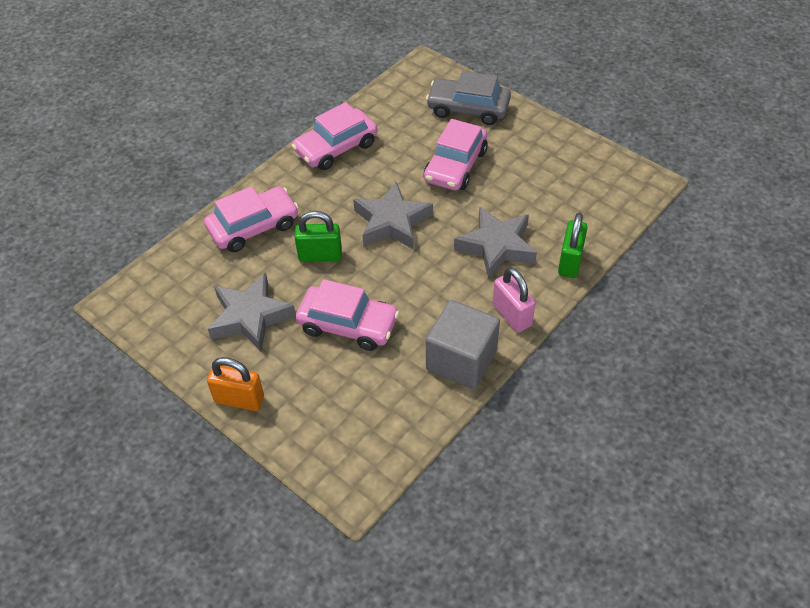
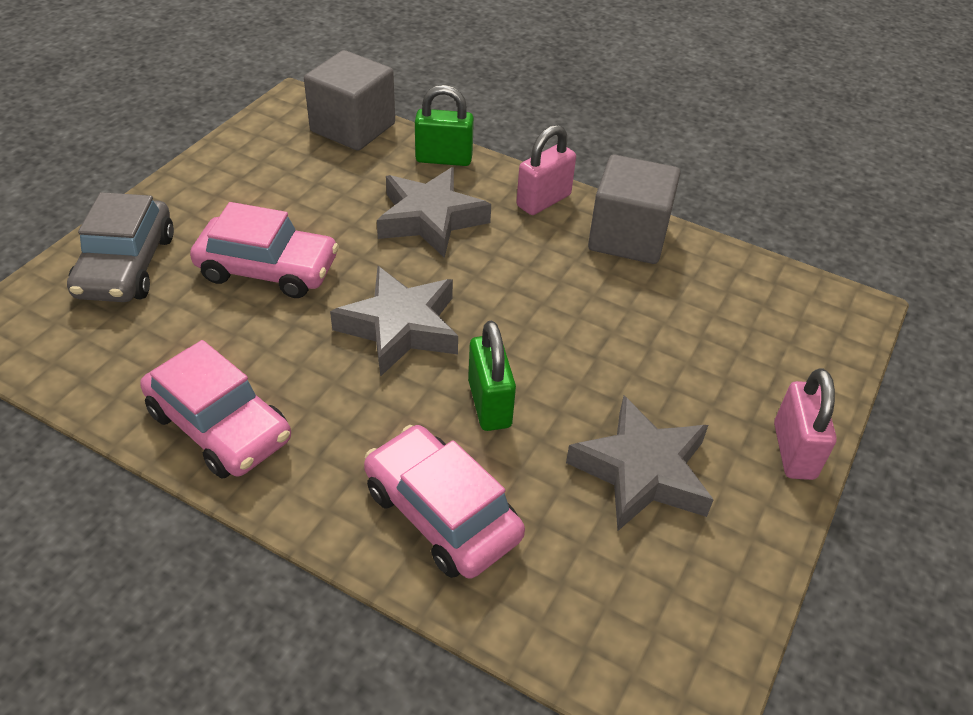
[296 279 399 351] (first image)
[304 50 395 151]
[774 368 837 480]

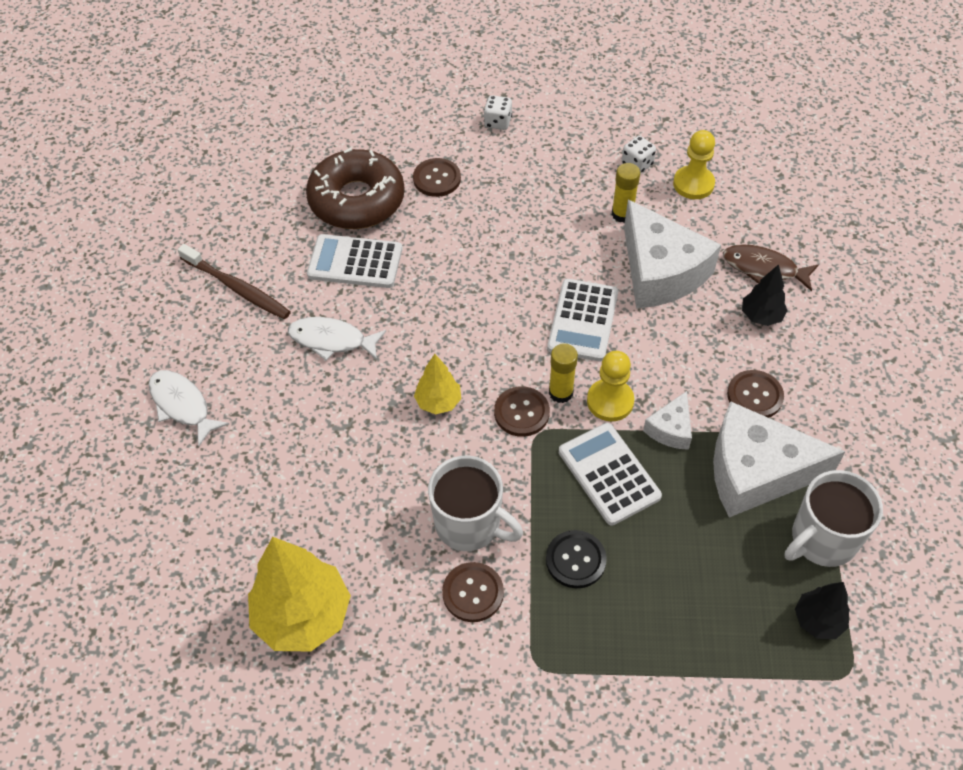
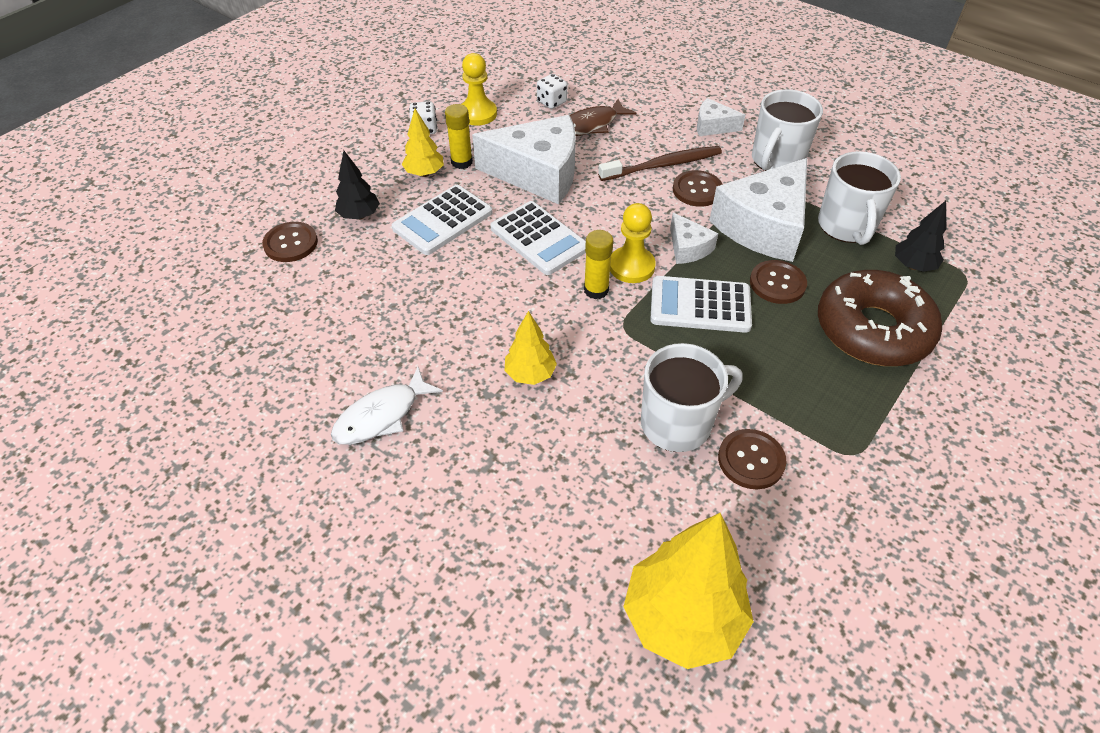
[148 370 229 446] (first image)
[546 530 607 588] (first image)
[402 109 444 177]
[697 98 745 136]
[752 89 823 171]
[598 146 722 181]
[818 270 942 366]
[392 185 493 255]
[537 74 567 109]
[750 260 807 304]
[335 150 380 220]

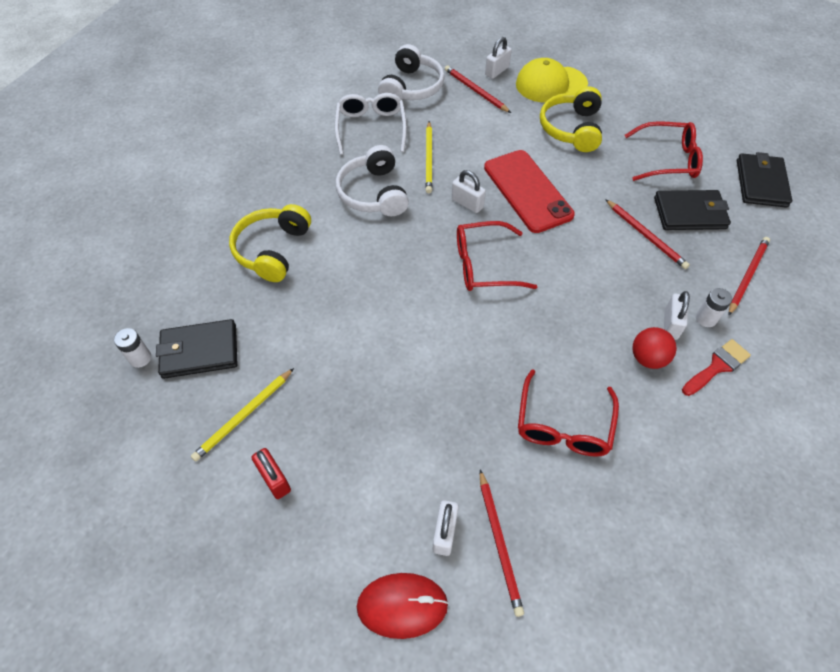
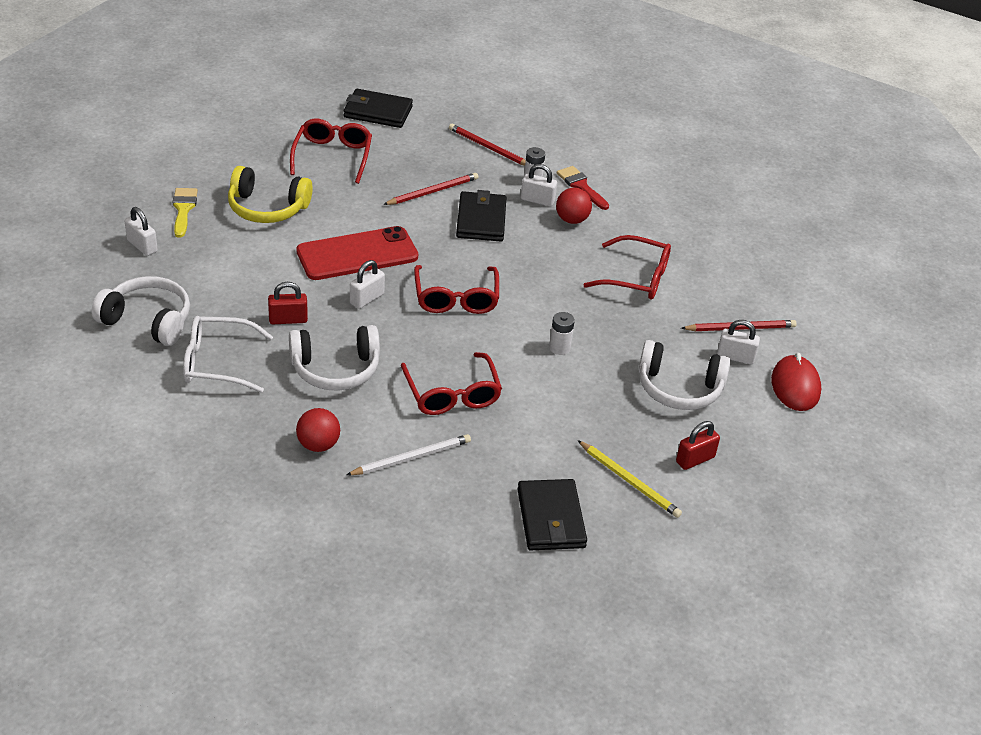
[445 65 511 113] (first image)
[296 408 340 452]
[401 352 502 415]
[639 340 731 410]
[549 312 575 355]
[456 190 507 242]
[346 434 471 475]
[268 282 308 324]
[173 188 198 238]

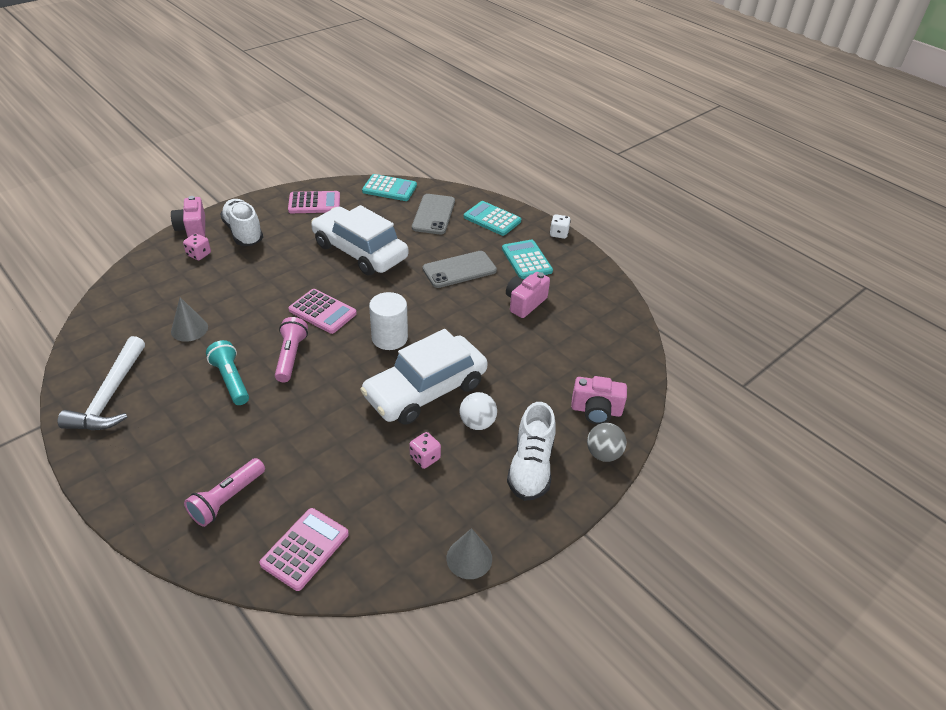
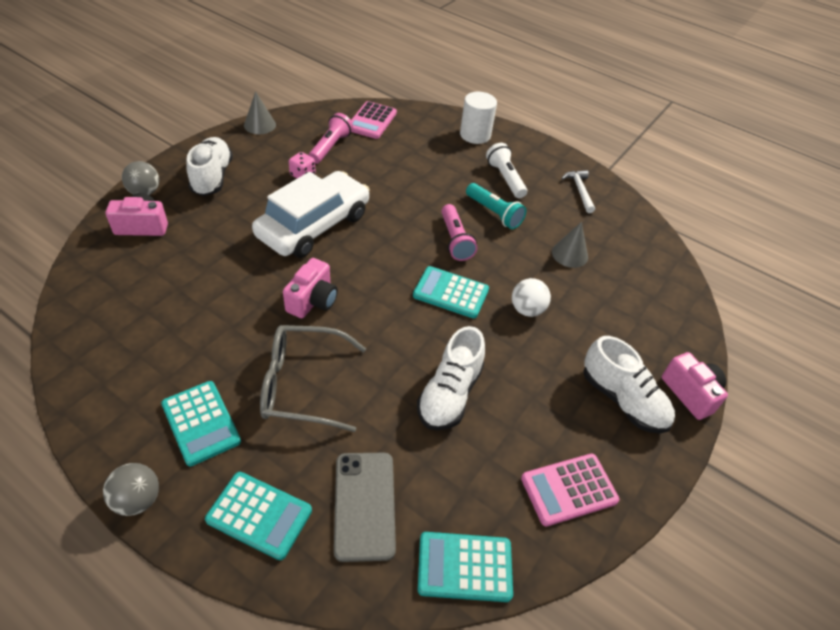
[183 233 211 260] (first image)
[486 143 527 198]
[309 113 353 164]
[460 92 497 144]
[512 278 551 317]
[283 258 338 318]
[417 326 485 430]
[260 325 366 432]
[103 463 159 516]
[413 266 489 318]
[561 170 595 213]

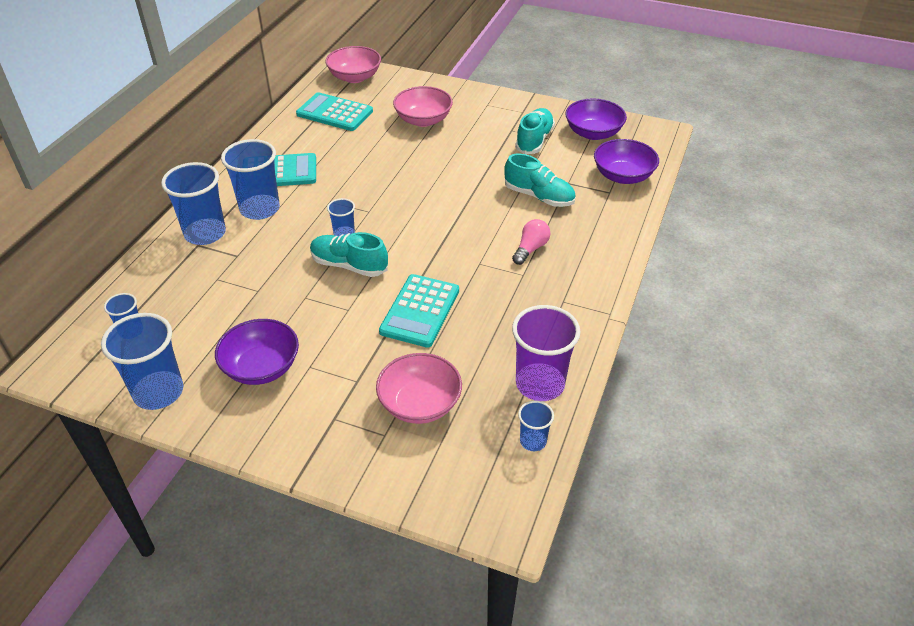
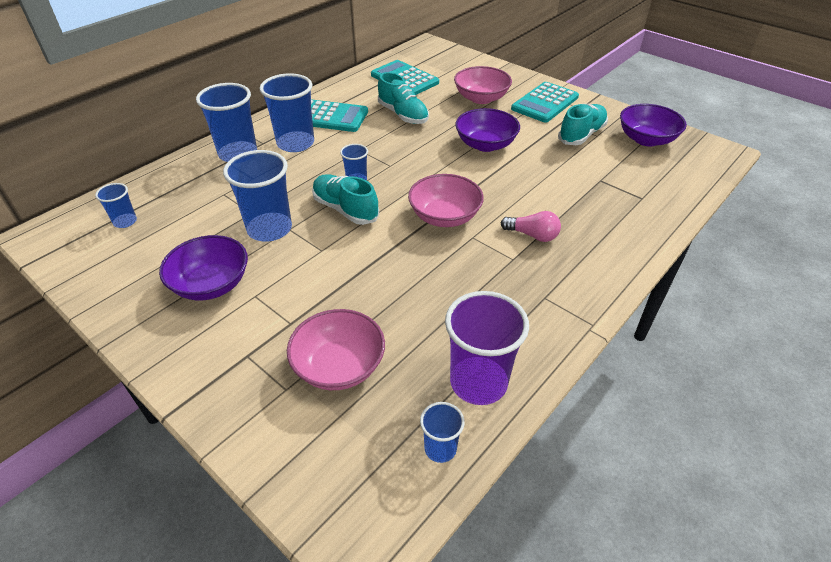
[223 150 292 242]
[408 174 484 227]
[511 82 579 123]
[378 72 429 124]
[455 108 520 152]
[501 211 561 242]

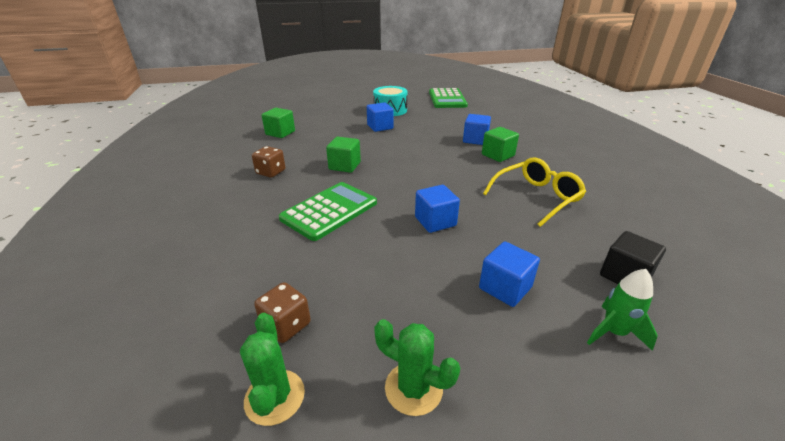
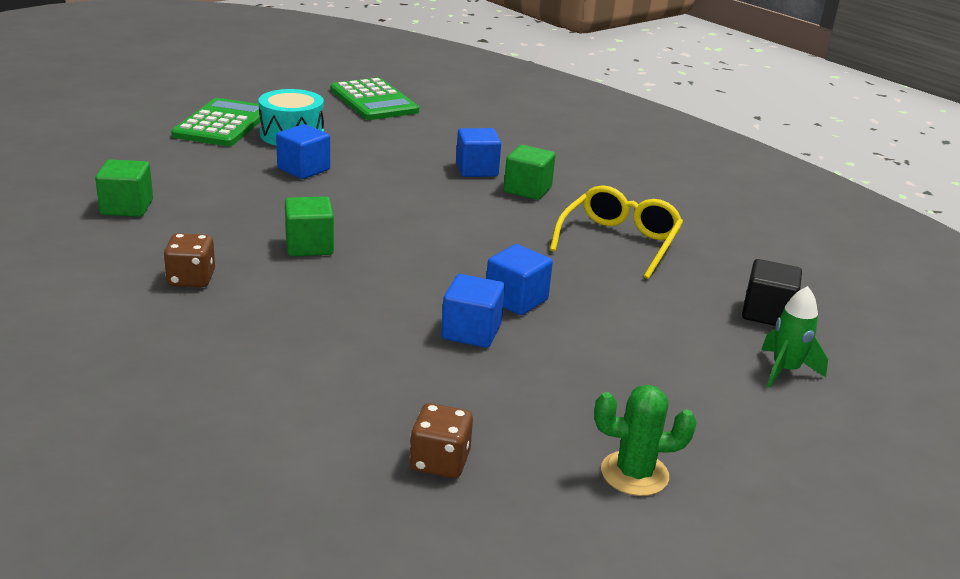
[240 313 305 426] (first image)
[171 98 261 146]
[441 274 505 348]

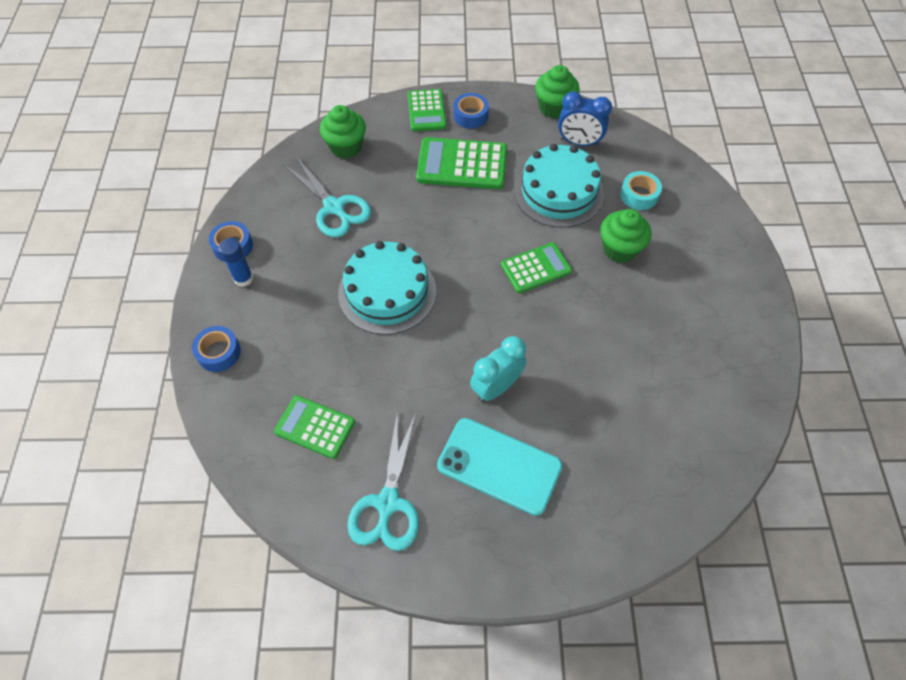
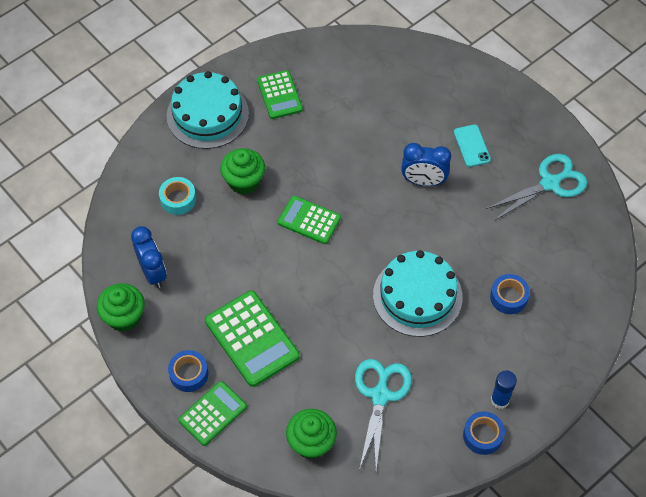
[490 274 530 314]
[257 70 303 119]
[167 71 249 149]
[401 143 451 186]
[454 125 491 167]

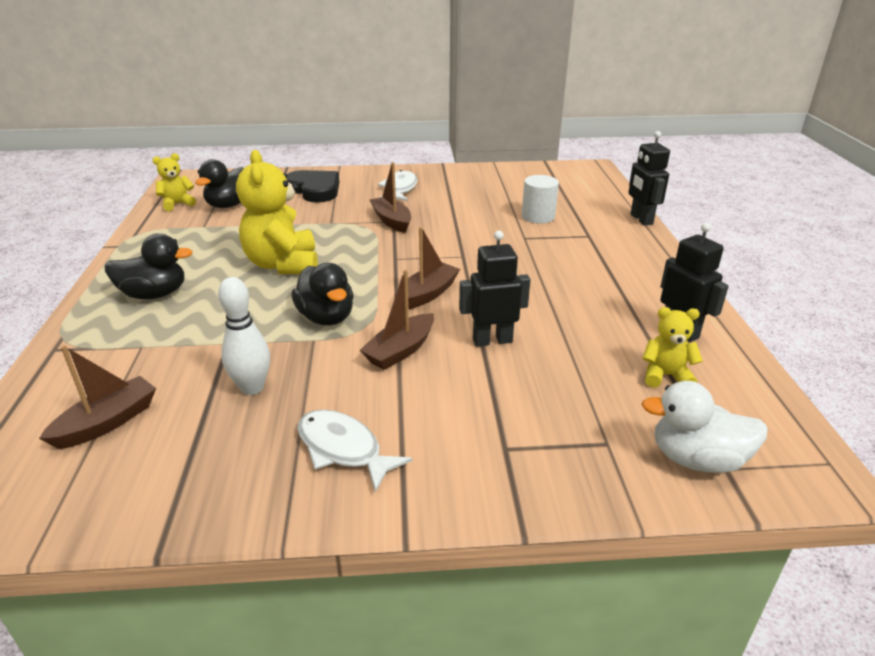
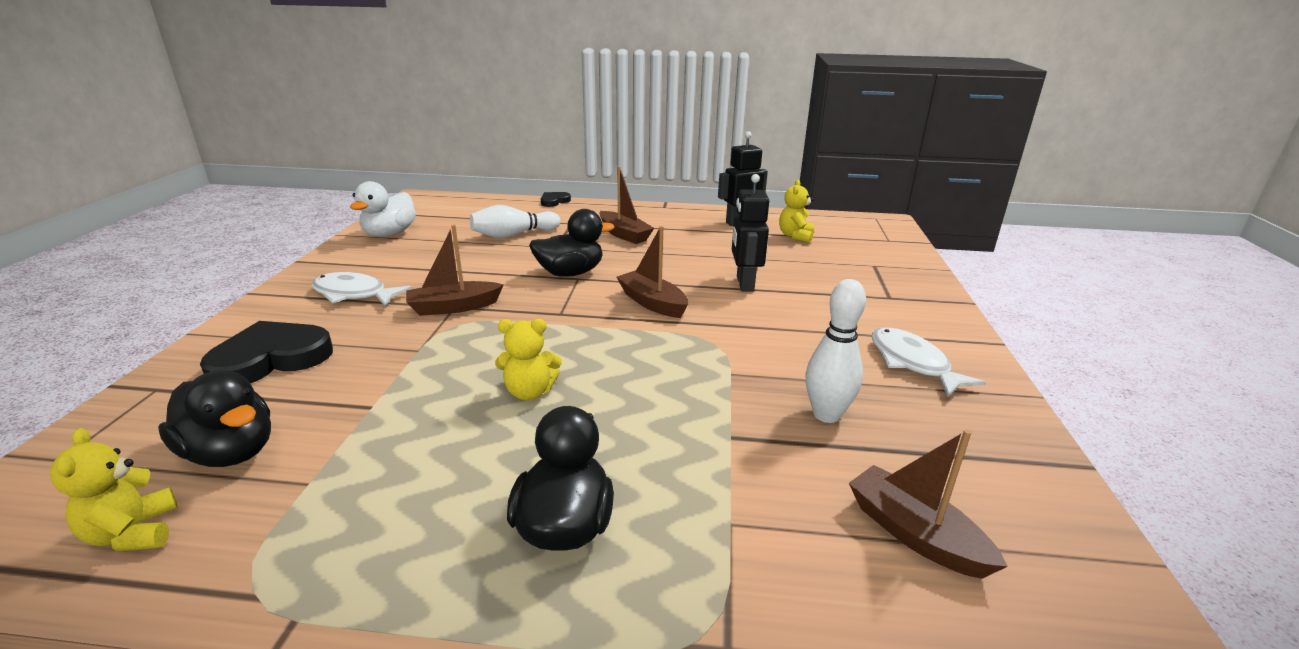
[529 209 615 277]
[600 167 654 244]
[350 181 416 237]
[470 205 560 238]
[541 192 571 207]
[871 327 986 397]
[495 319 562 400]

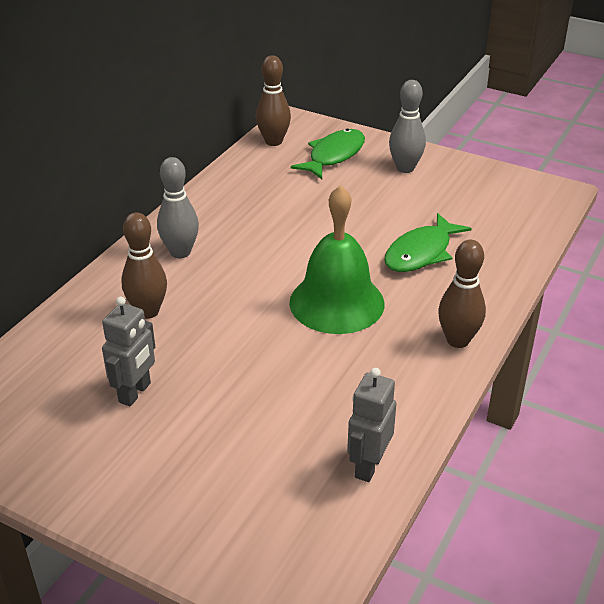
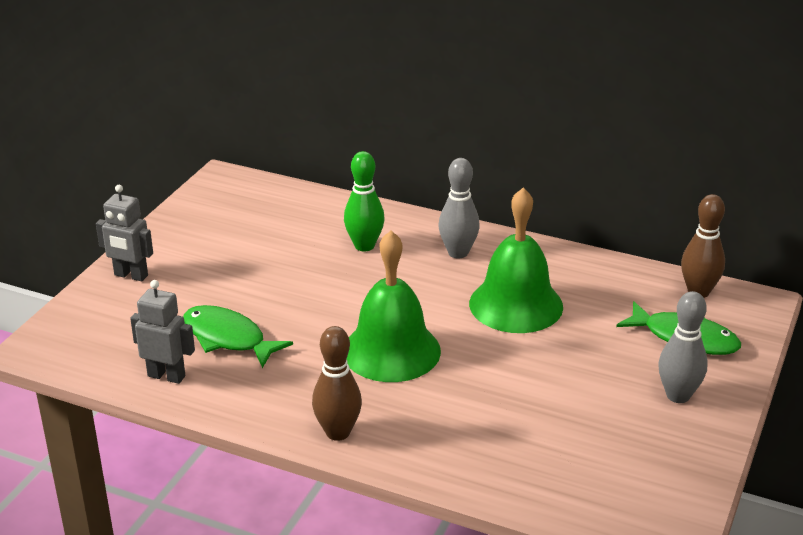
[469 188 563 333]
[96 185 153 281]
[183 305 293 368]
[344 151 384 251]

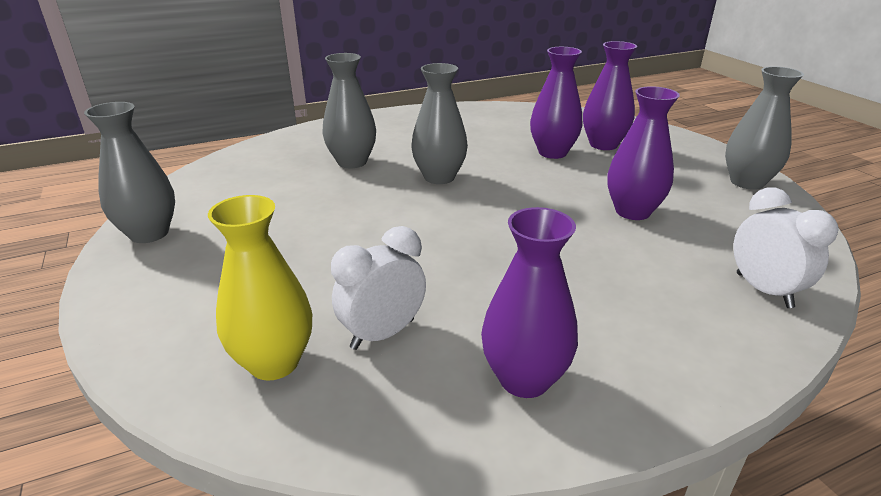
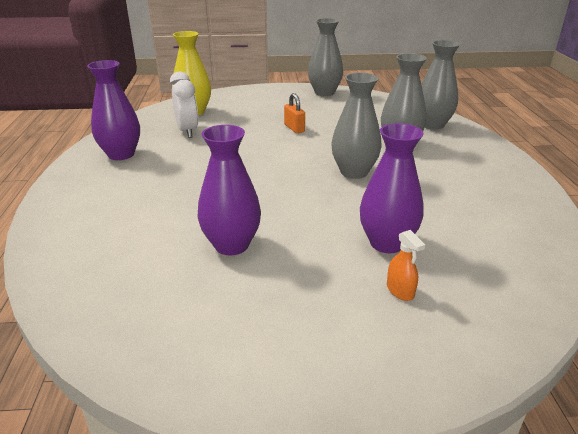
[733 187 839 308] (first image)
[284 93 305 133]
[421 40 460 130]
[387 230 425 301]

